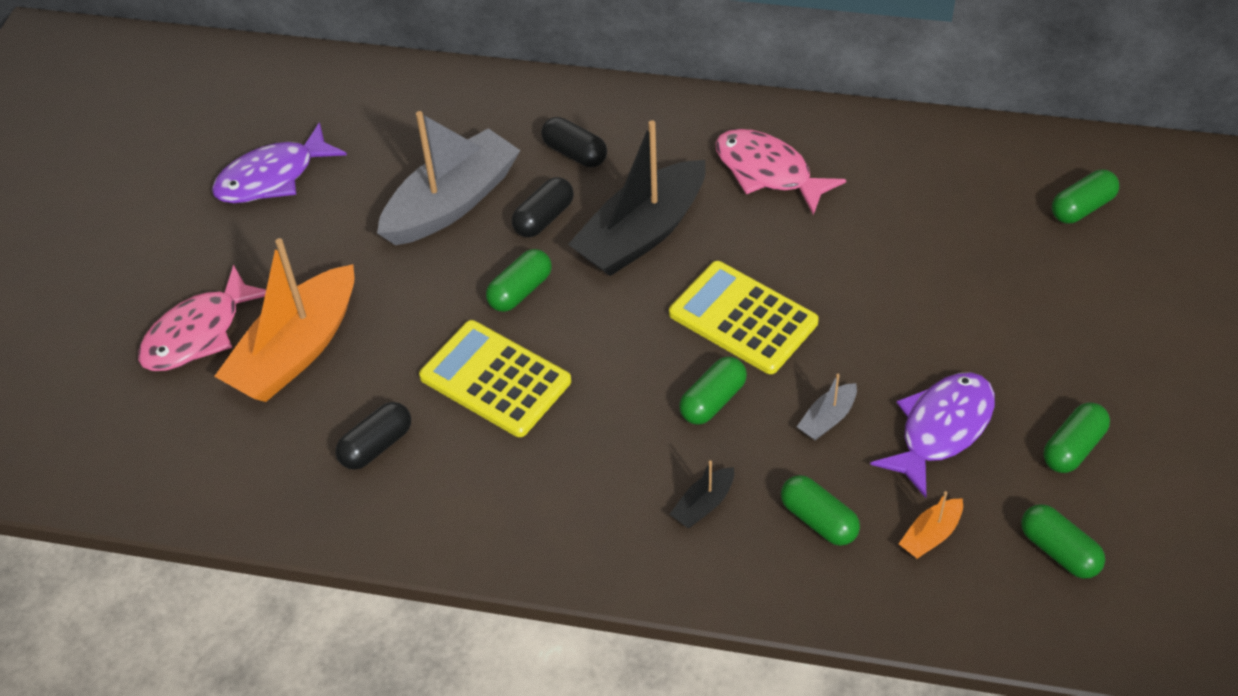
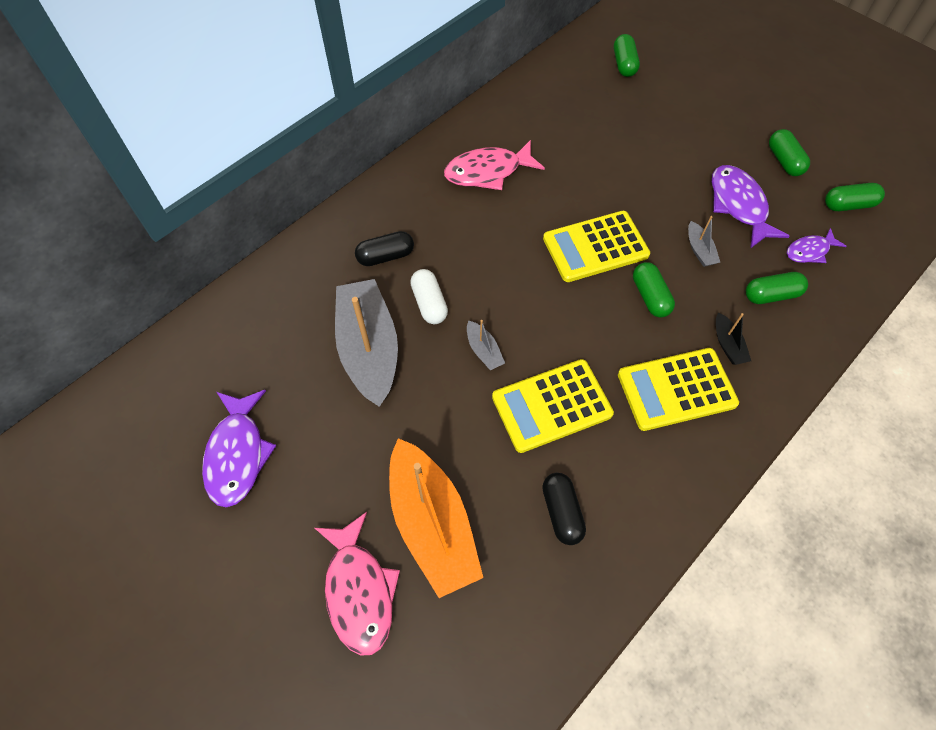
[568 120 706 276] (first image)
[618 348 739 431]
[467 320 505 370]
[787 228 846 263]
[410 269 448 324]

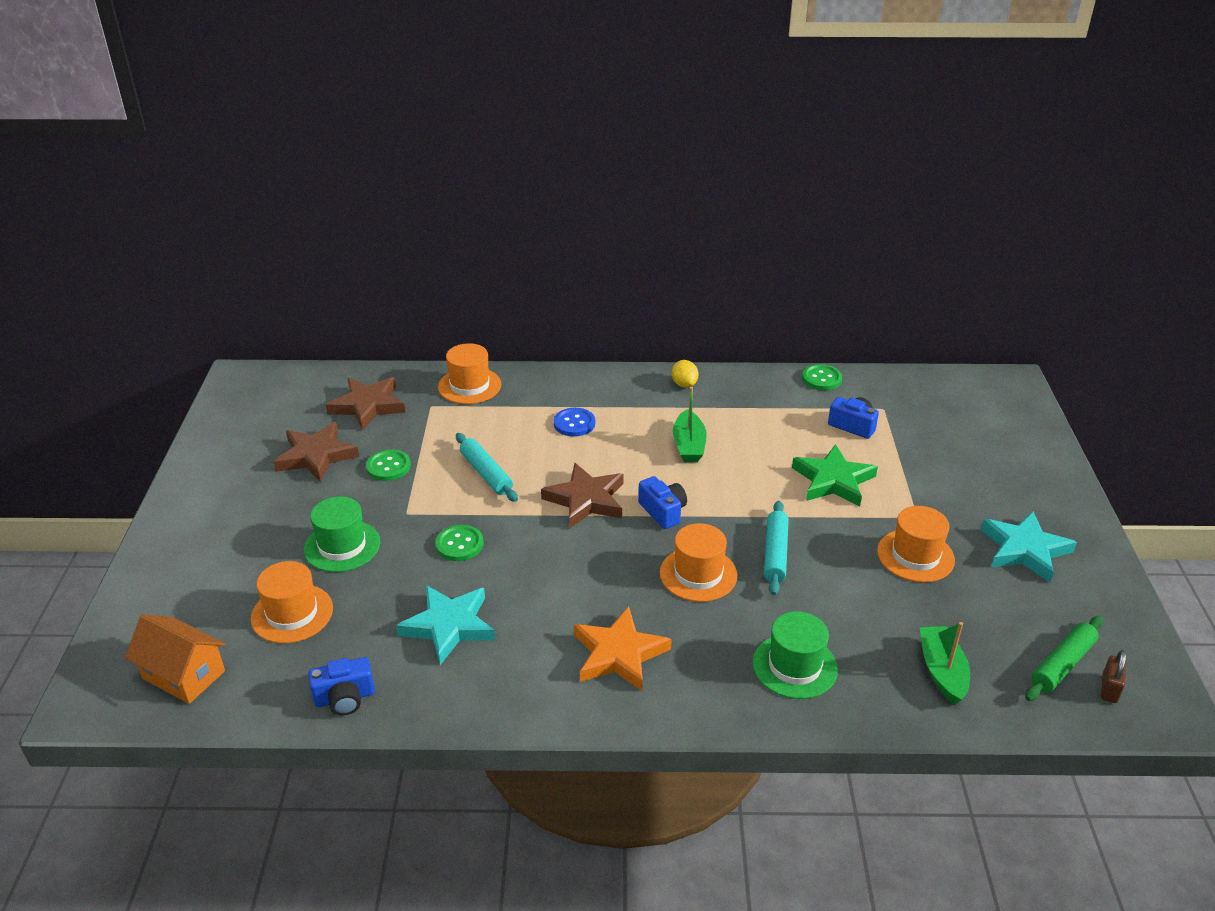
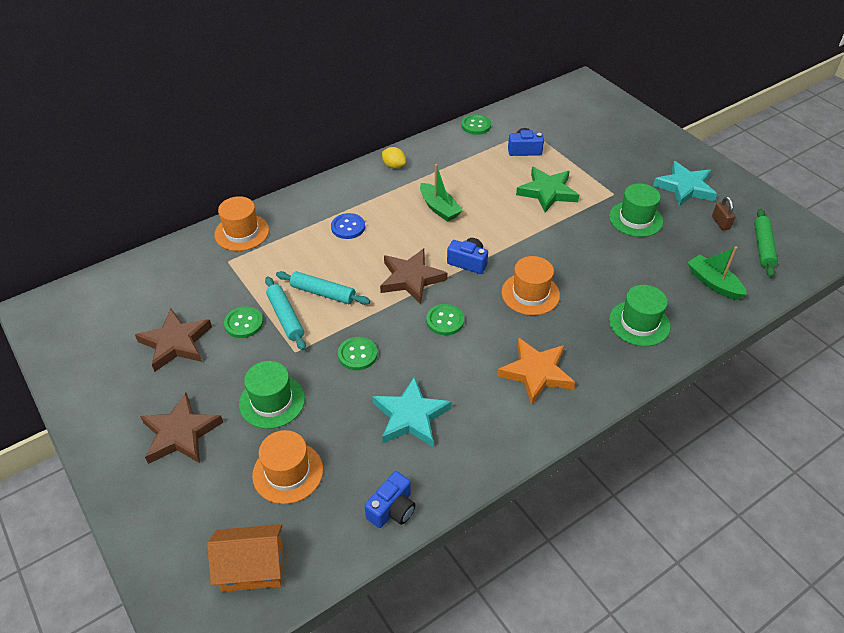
[426 304 464 335]
[140 393 223 464]
[265 277 306 350]
[712 197 735 231]
[609 183 663 237]

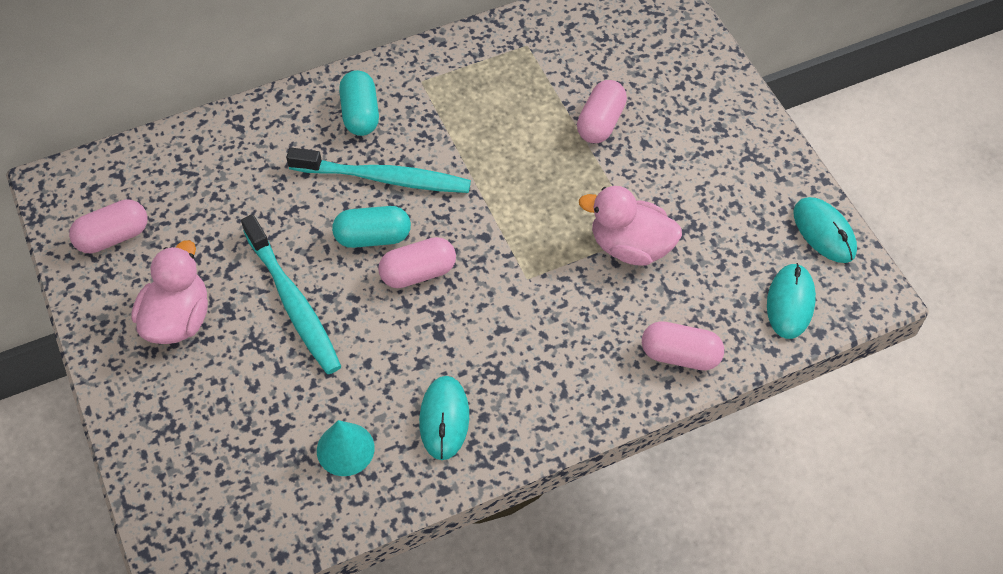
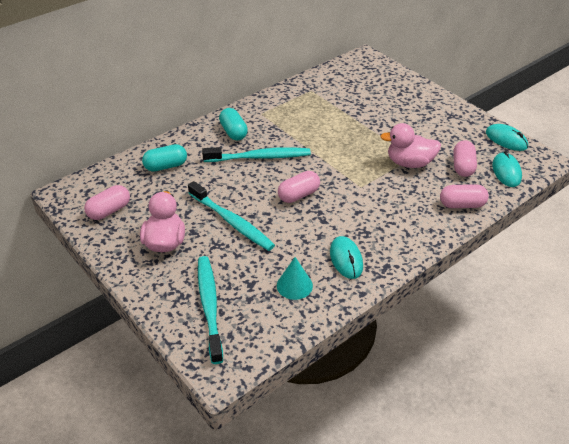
[198 256 223 364]
[142 144 187 172]
[453 140 477 177]

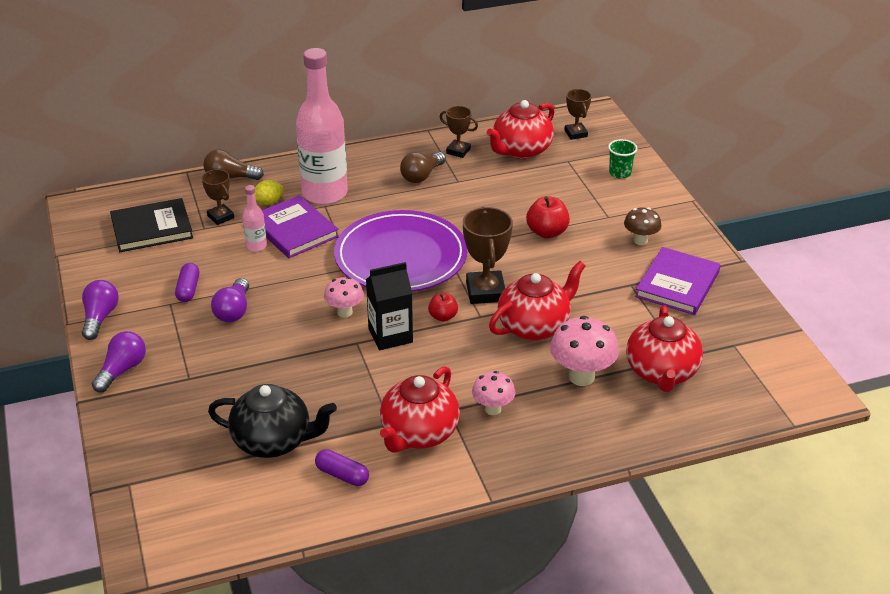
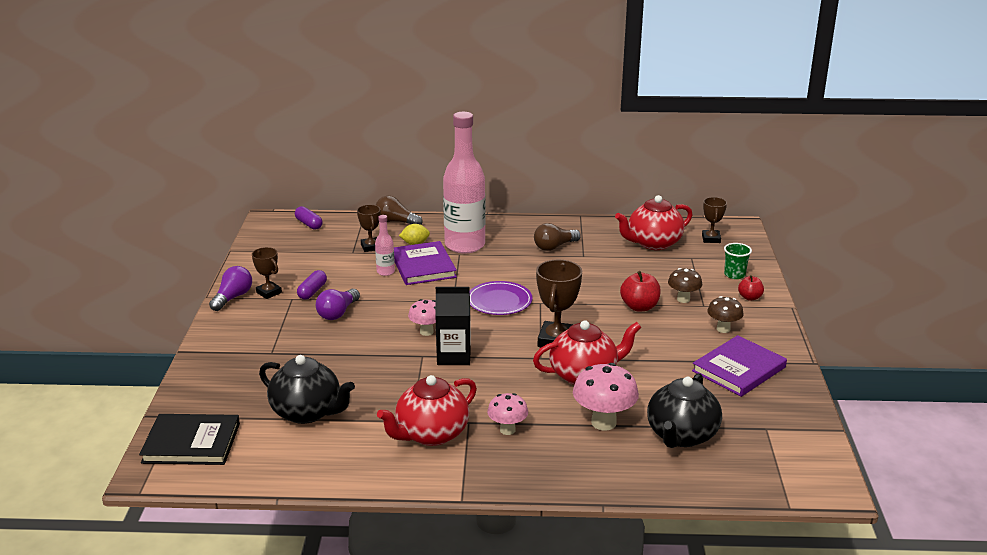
[92 331 146 392] (first image)
[668 268 702 303]
[139 414 240 465]
[295 206 323 230]
[738 275 764 301]
[252 247 282 299]
[647 373 722 448]
[470 281 533 315]

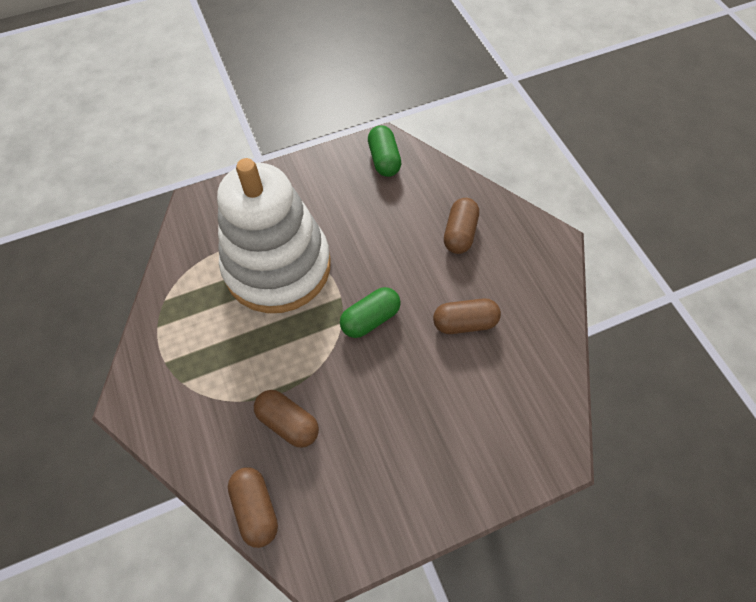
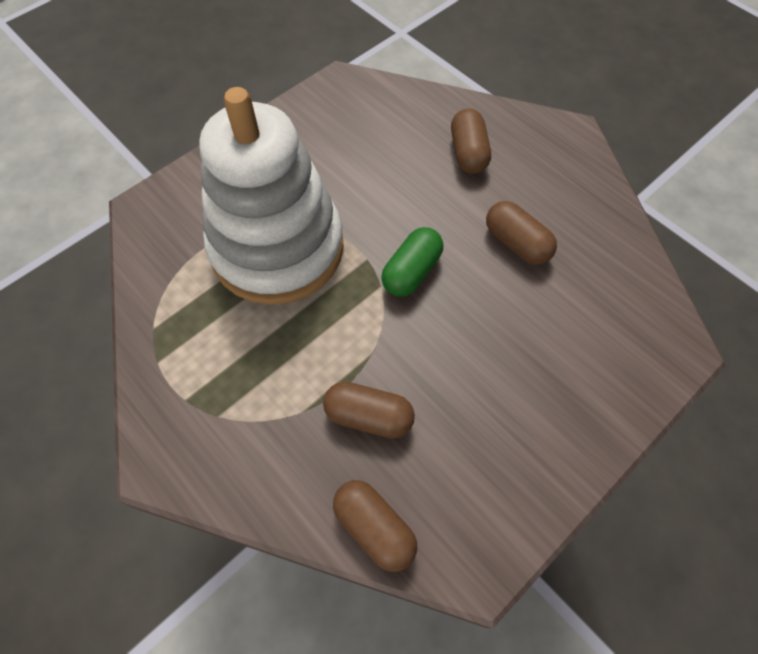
[368 125 401 177] (first image)
[486 201 557 265]

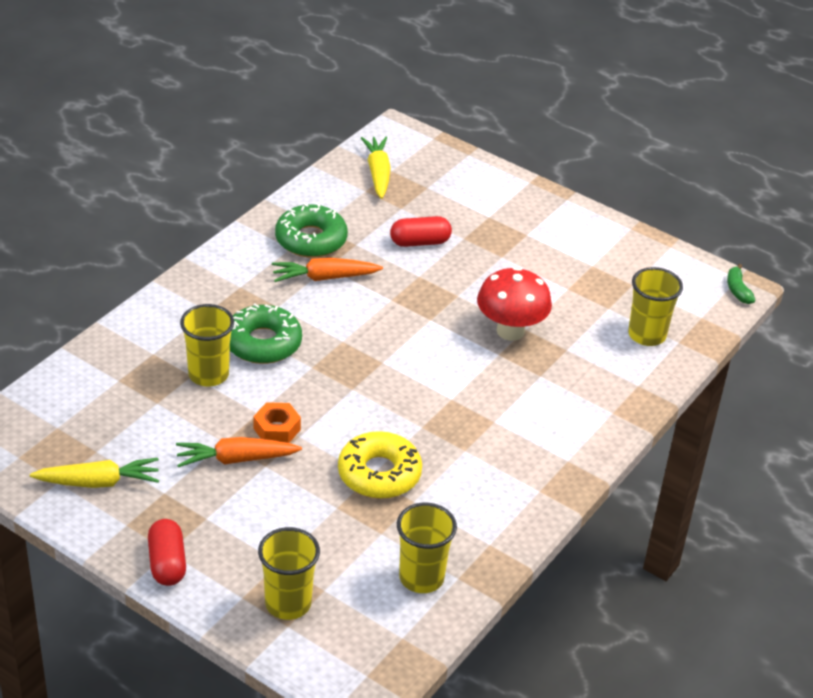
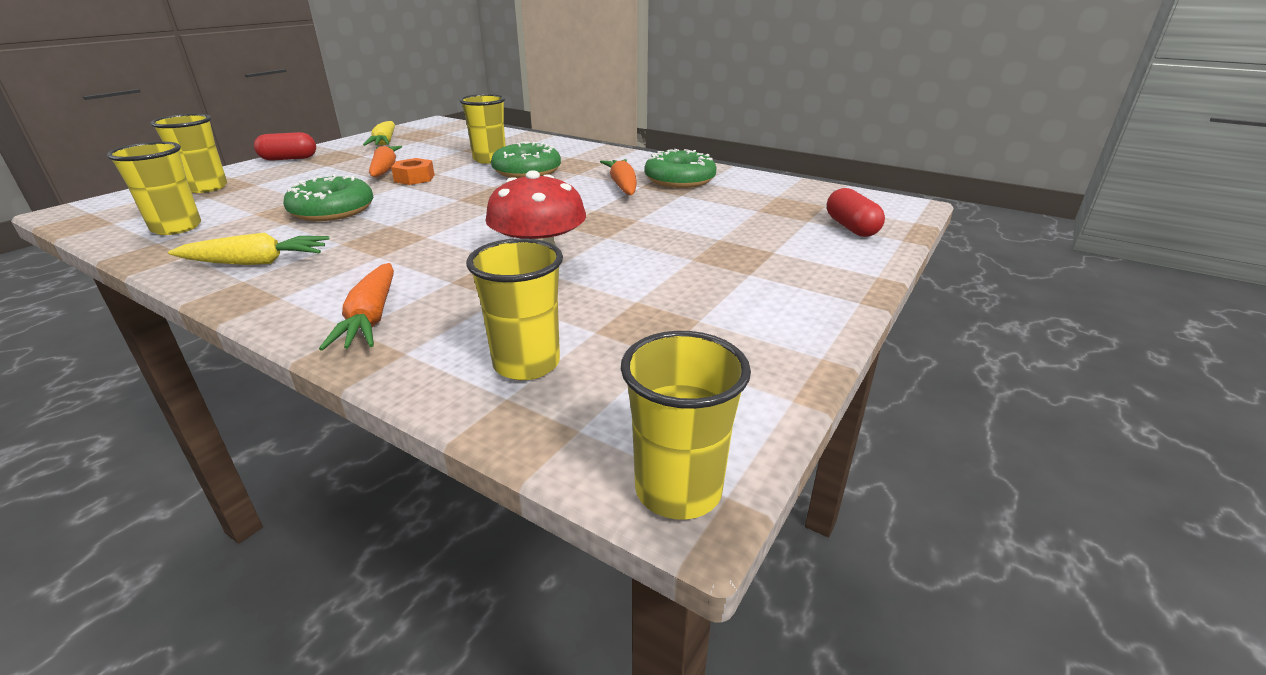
[319 263 394 351]
[168 233 330 265]
[827 188 885 237]
[621 331 751 520]
[283 174 374 221]

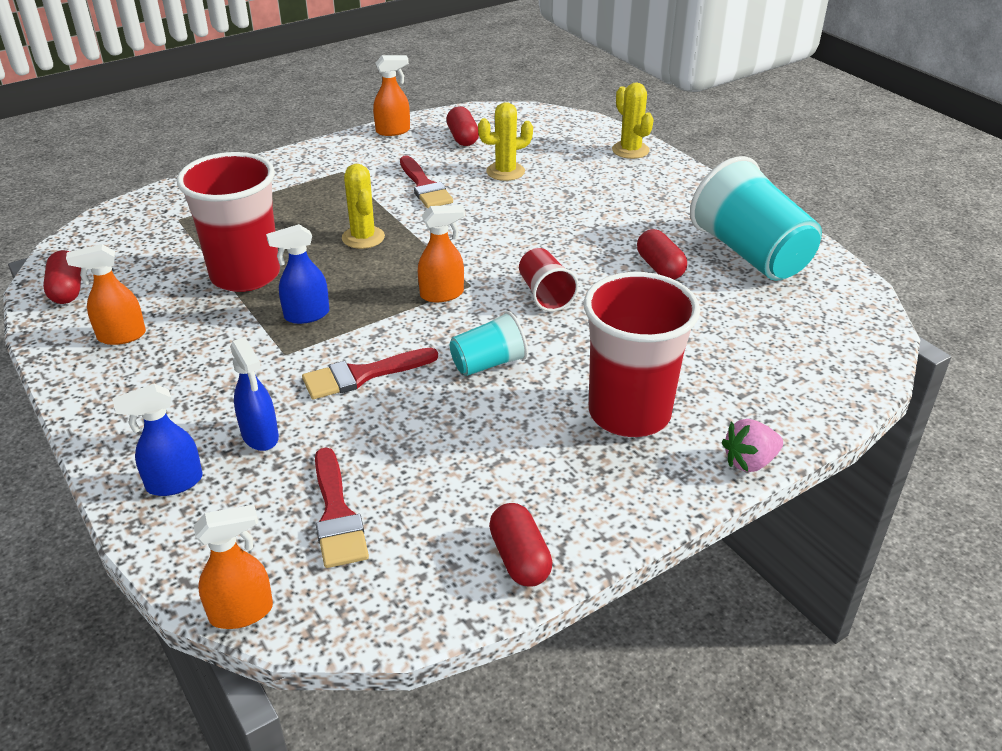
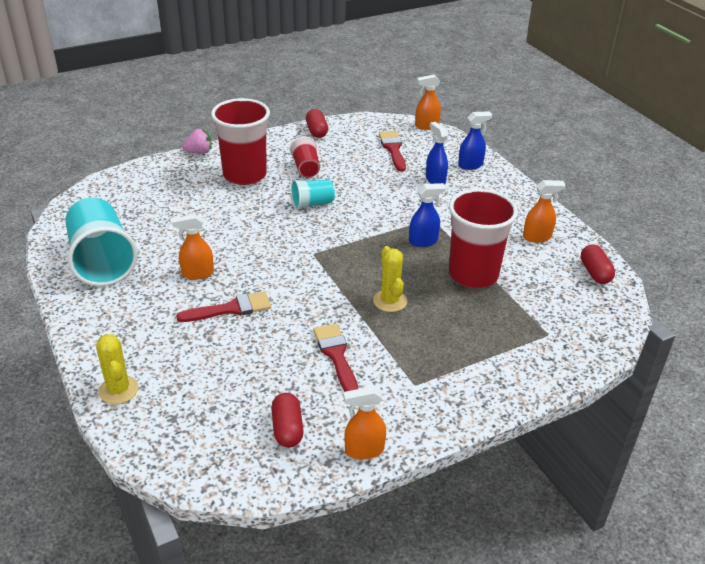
[478 102 533 181] (first image)
[637 229 687 280] (first image)
[176 291 271 322]
[172 214 214 280]
[289 136 320 177]

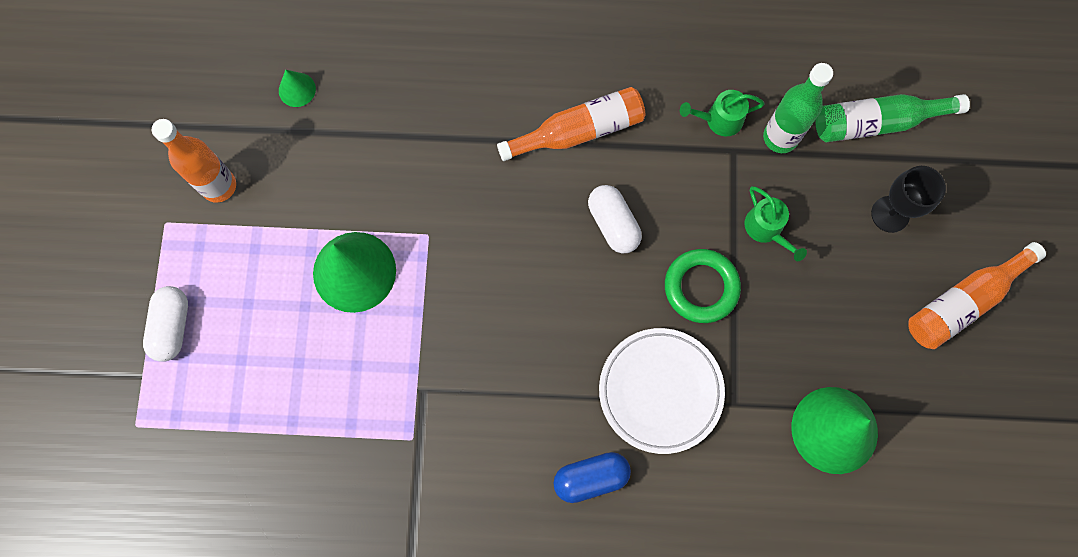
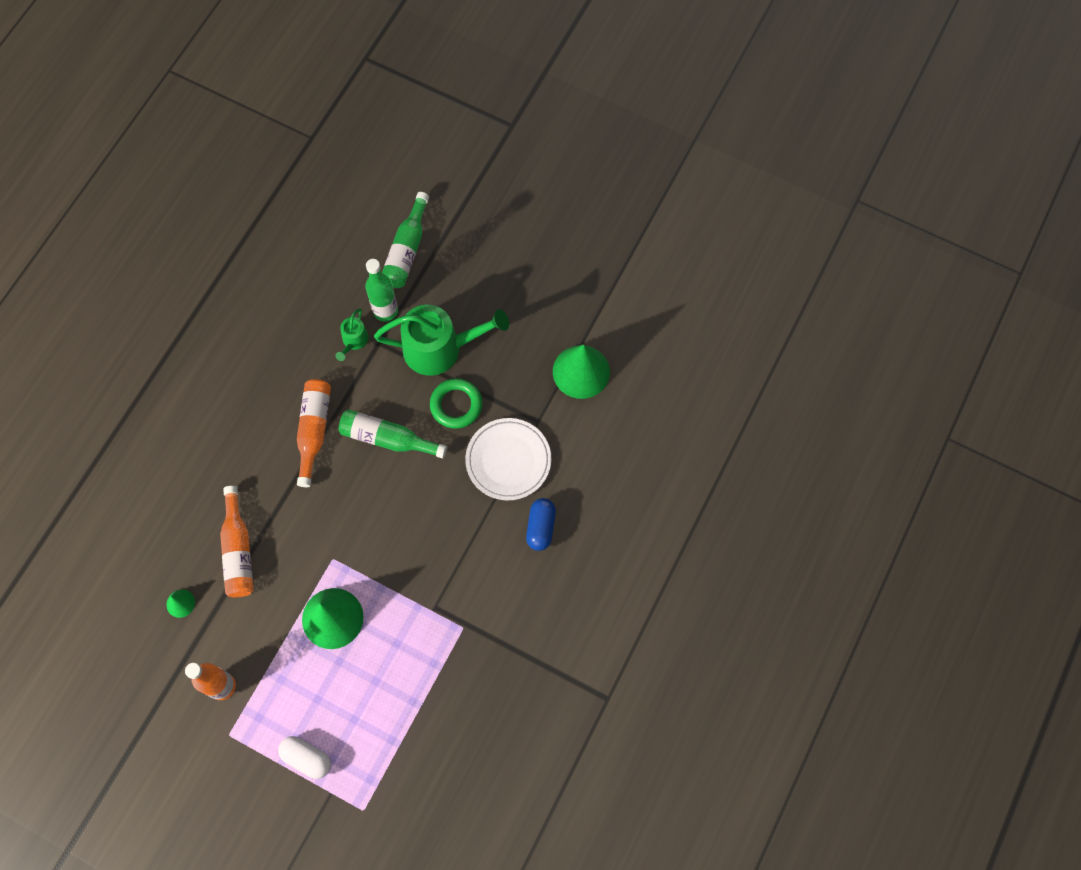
[871 166 946 233] (first image)
[220 486 253 597]
[339 409 447 458]
[374 305 509 376]

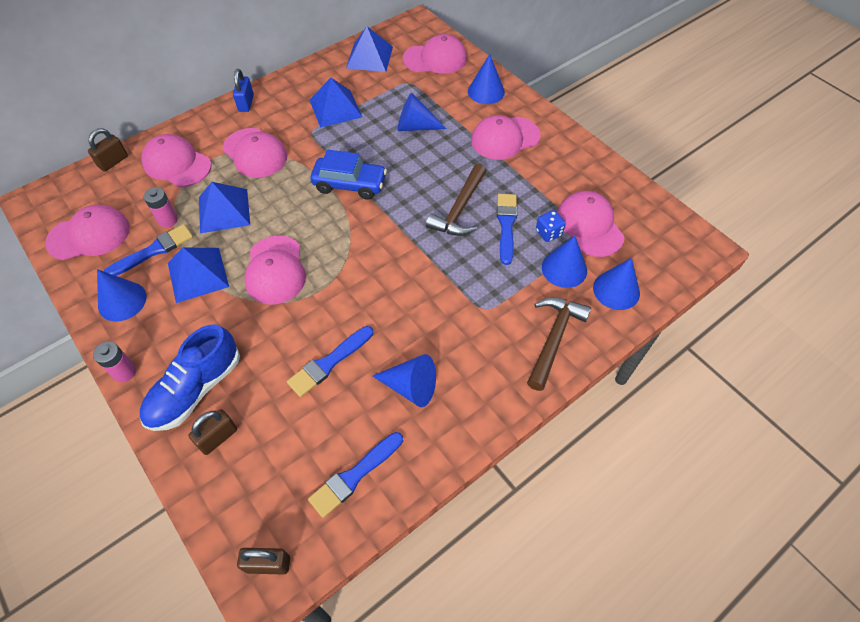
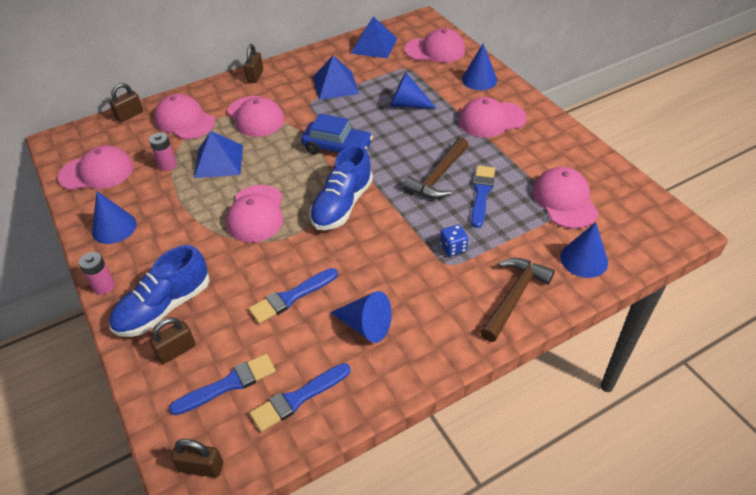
[168 248 229 303] (first image)
[542 236 587 288] (first image)
[309 145 373 230]
[169 354 276 415]
[440 224 468 256]
[244 44 263 83]

